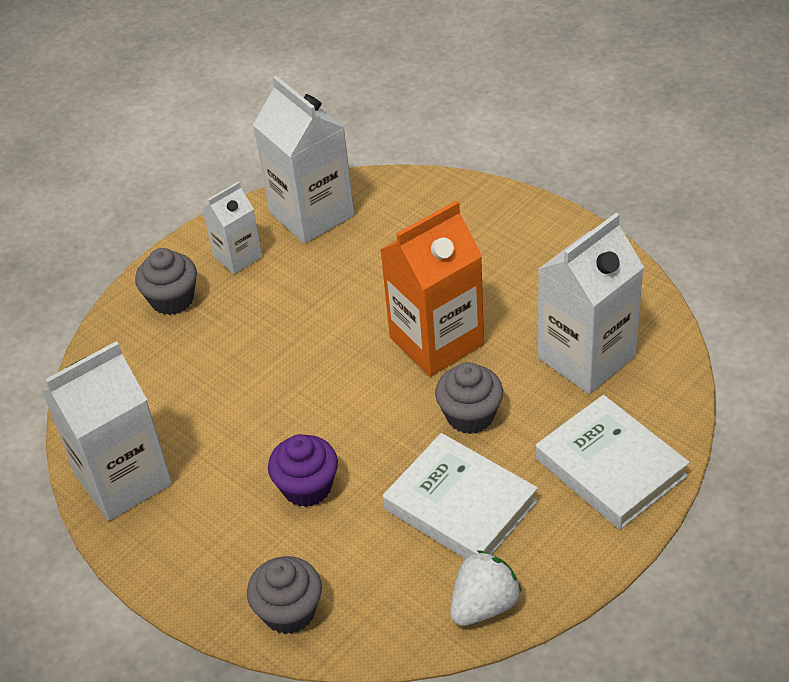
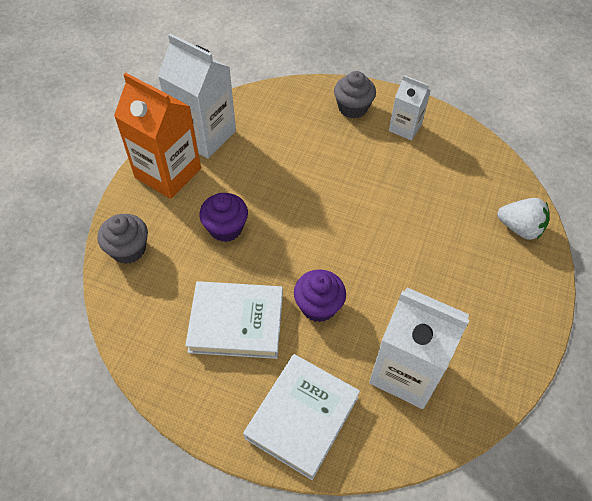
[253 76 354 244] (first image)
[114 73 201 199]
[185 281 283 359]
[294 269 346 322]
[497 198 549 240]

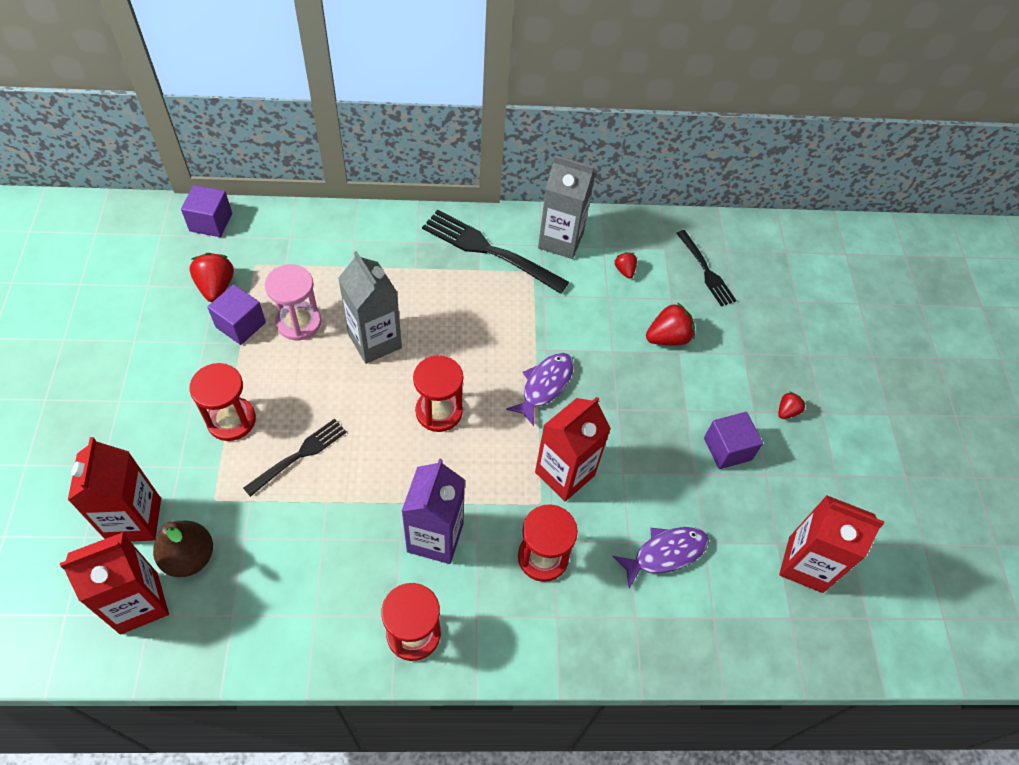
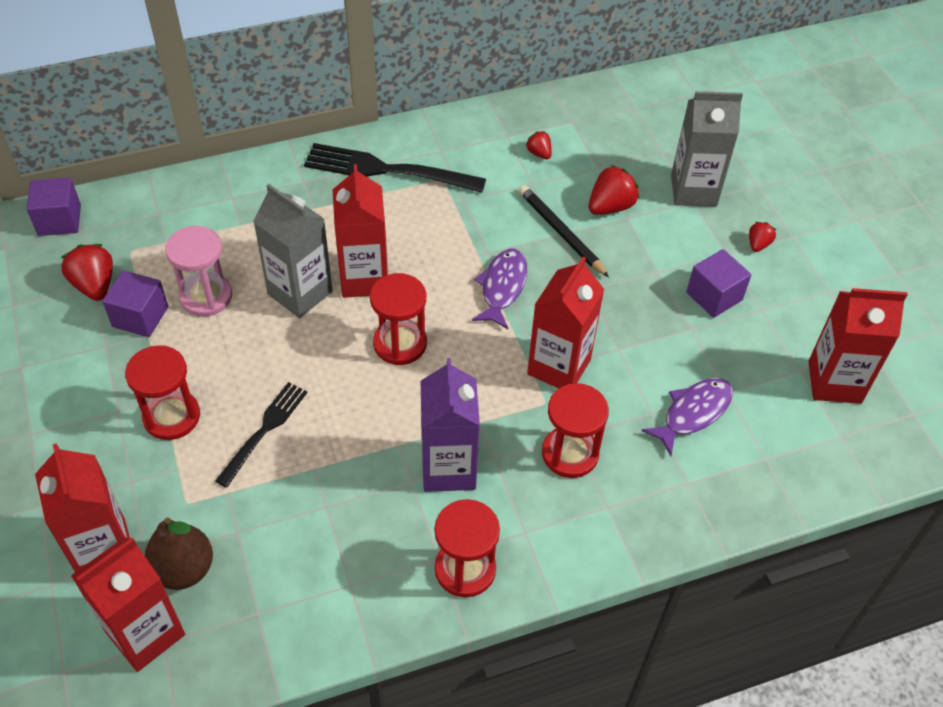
[671 91 743 207]
[676 230 736 306] (first image)
[333 164 388 298]
[519 185 609 277]

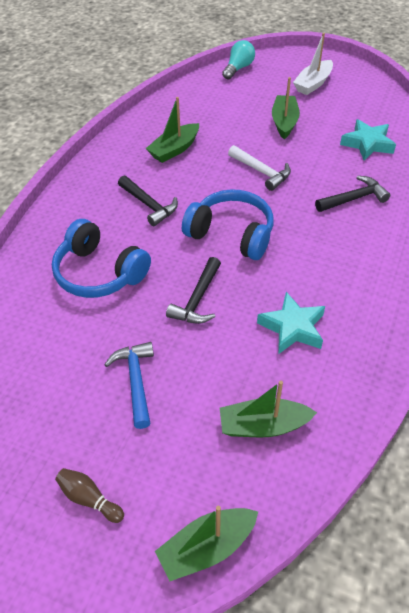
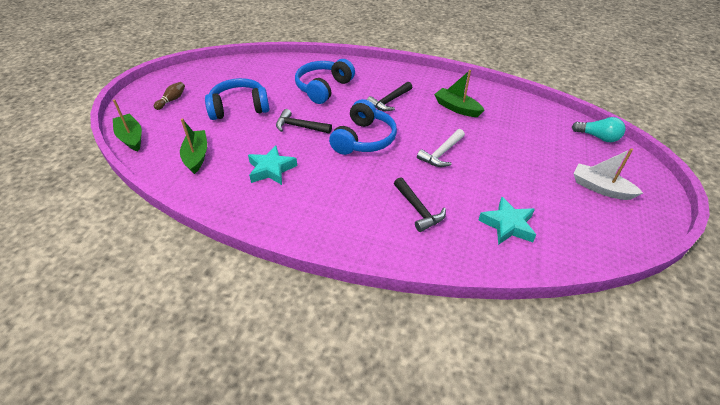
[205 78 269 120]
[272 77 300 139] (first image)

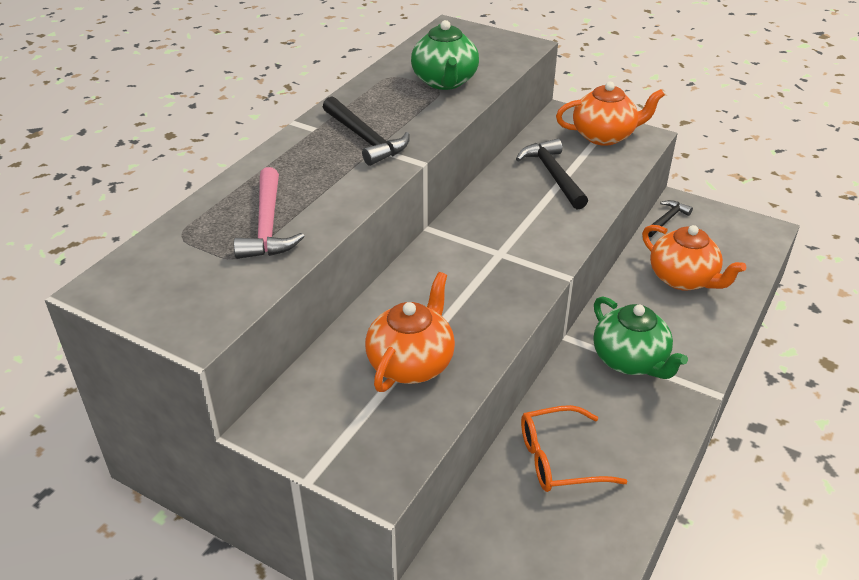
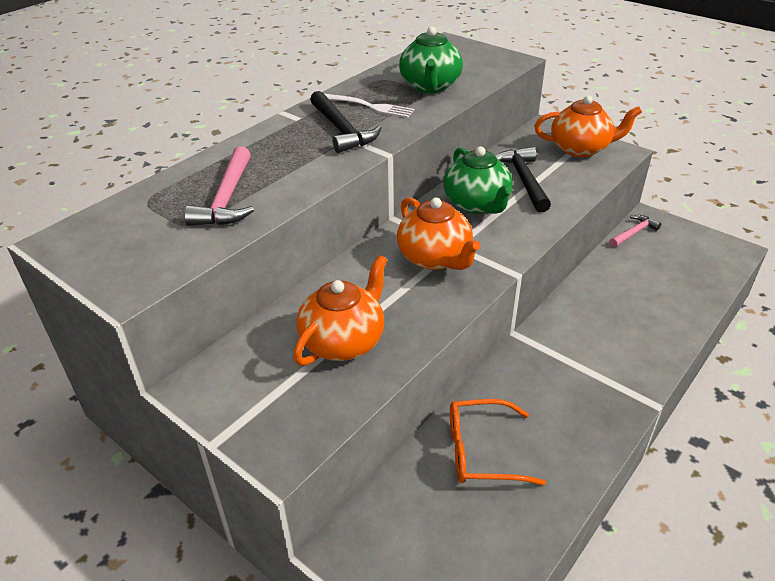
[444 147 513 214]
[397 197 481 270]
[610 215 661 247]
[325 94 415 118]

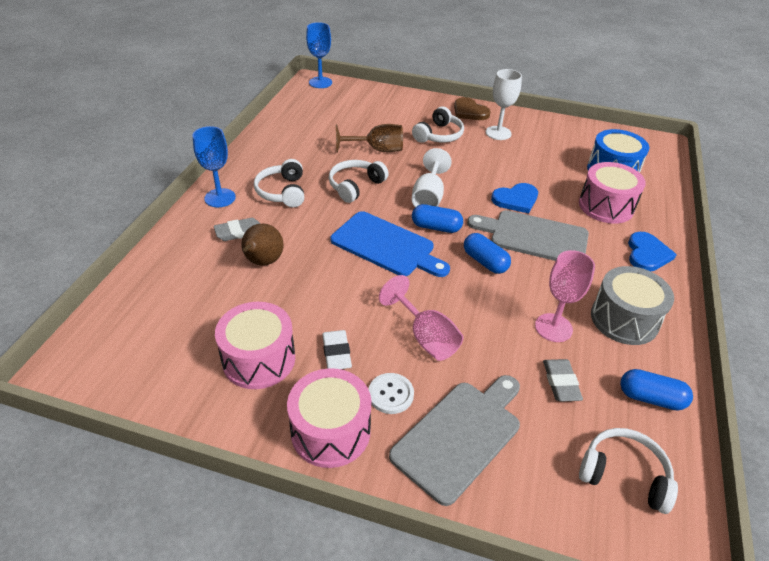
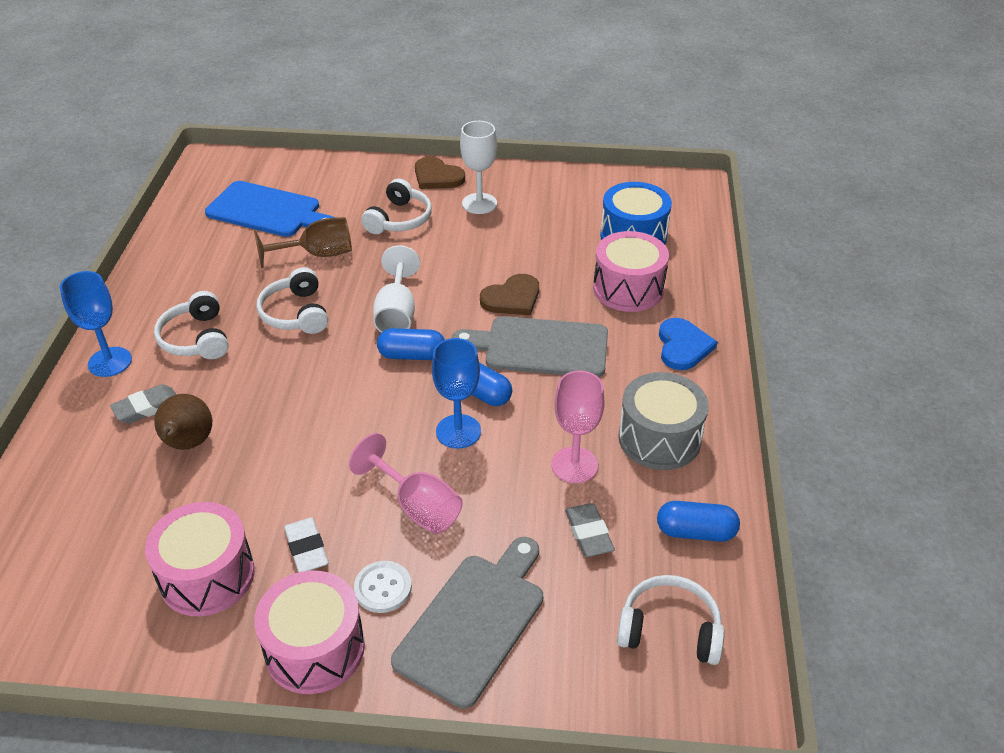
[432 338 481 449]
[257 267 328 334]
[205 181 335 237]
[480 274 539 315]

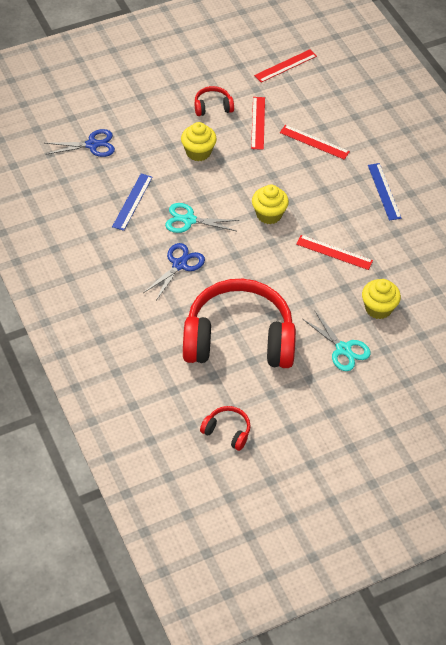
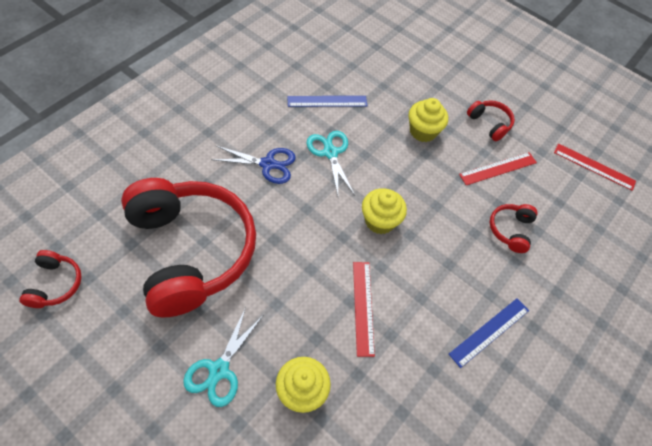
[45 129 115 157] (first image)
[490 204 538 253]

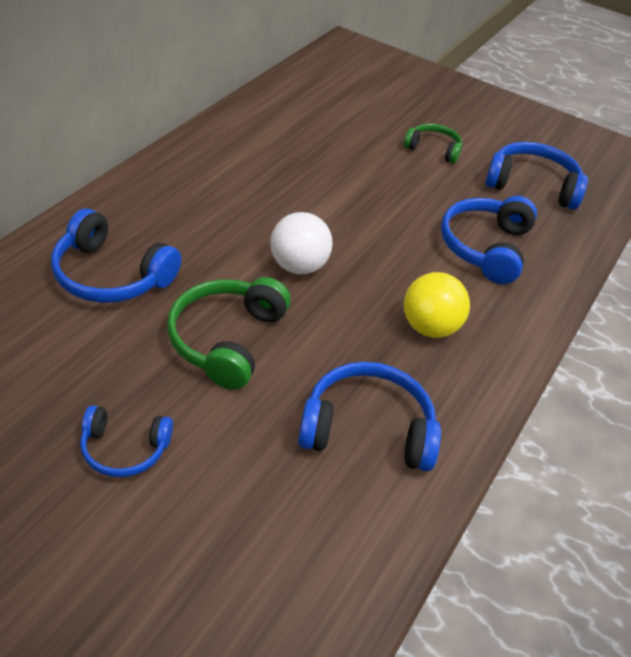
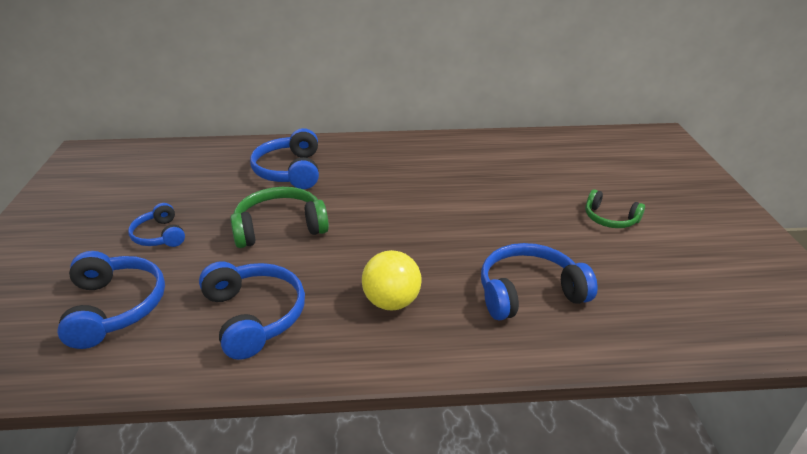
[270 212 333 275] (first image)
[585 189 645 228]
[57 251 165 349]

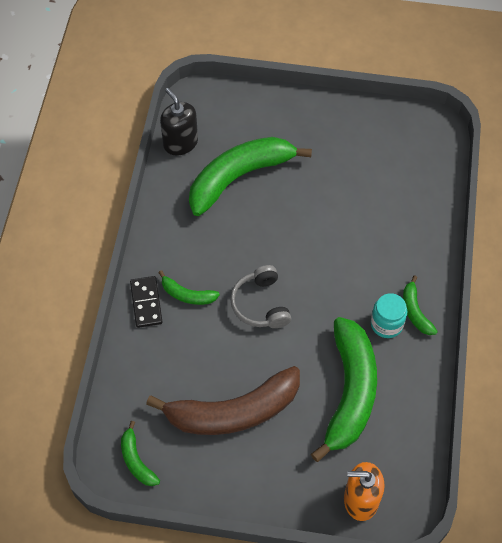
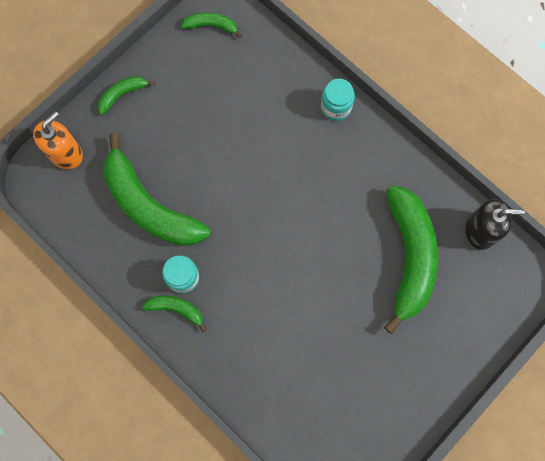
[321 79 355 121]
[146 366 300 435] (first image)
[98 76 155 115]
[230 265 291 328] (first image)

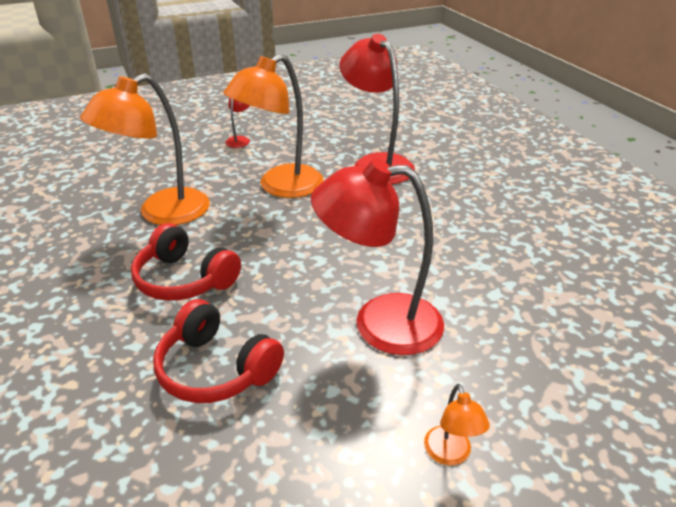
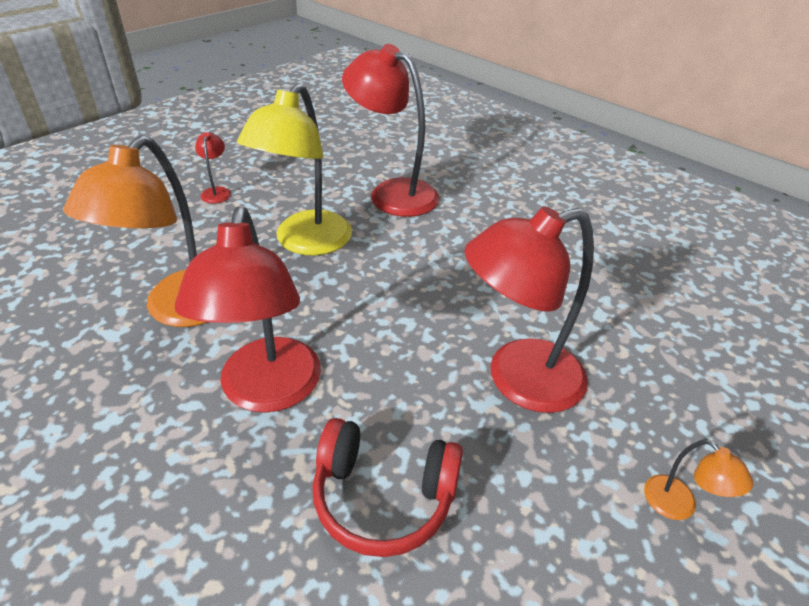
[175 206 321 413]
[237 83 352 255]

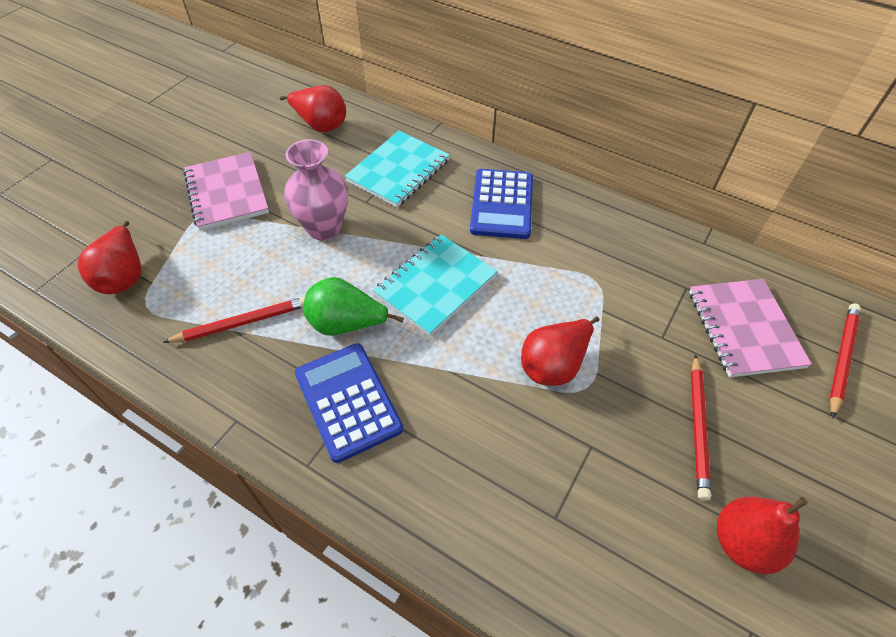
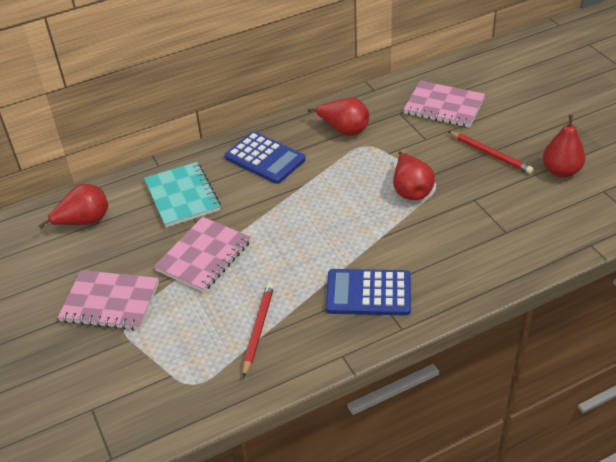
[308 98 369 136]
[154 217 251 292]
[303 277 404 336] (first image)
[373 234 497 336] (first image)
[829 303 861 418] (first image)

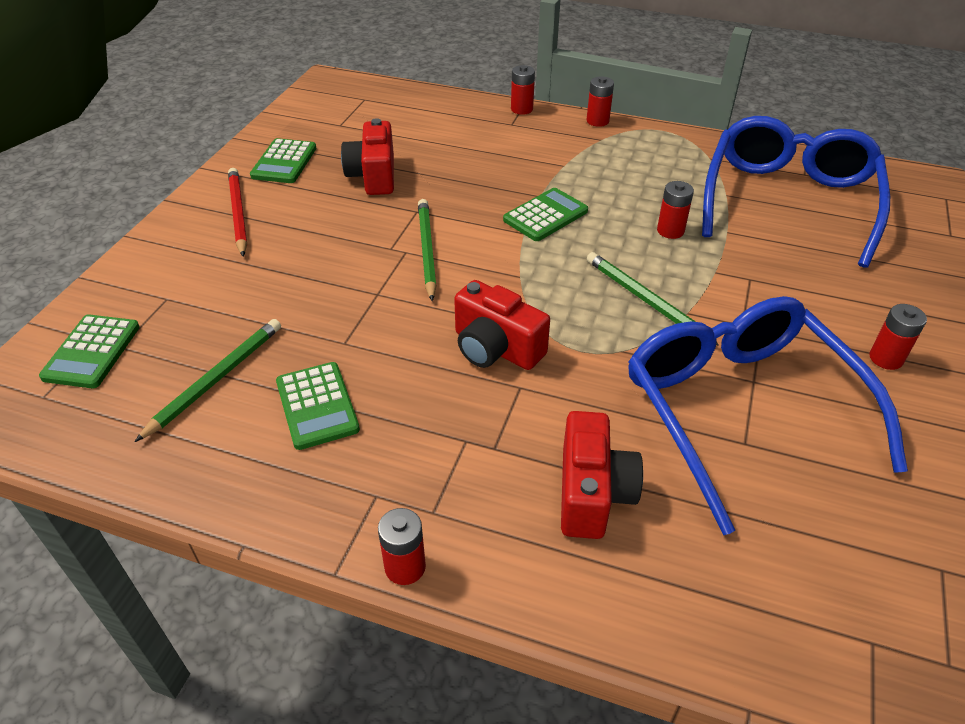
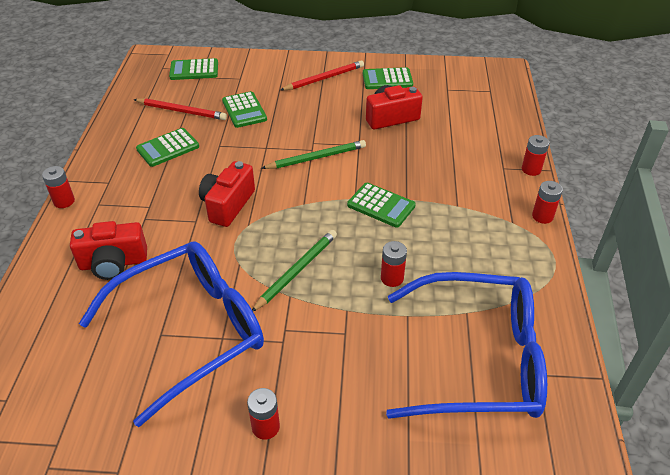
[133 98 227 120]
[222 91 267 128]

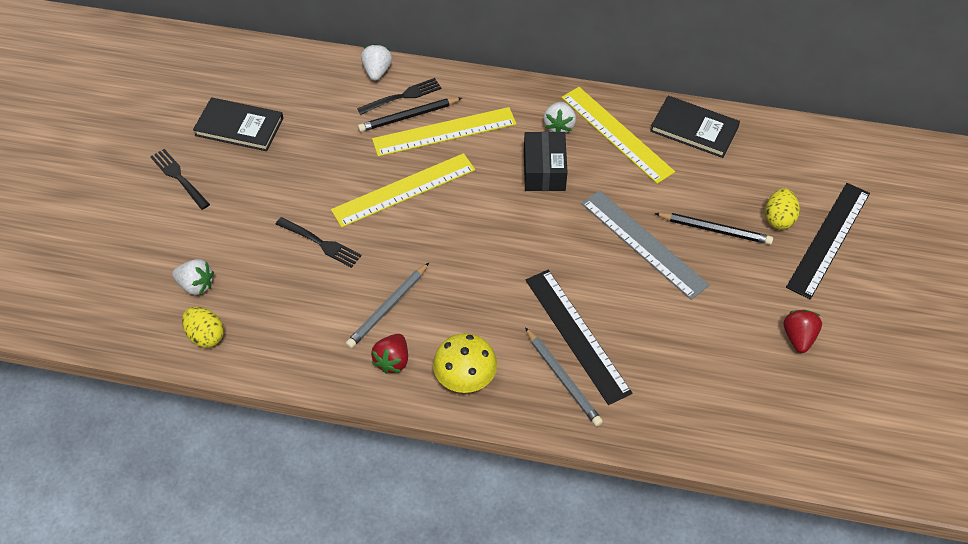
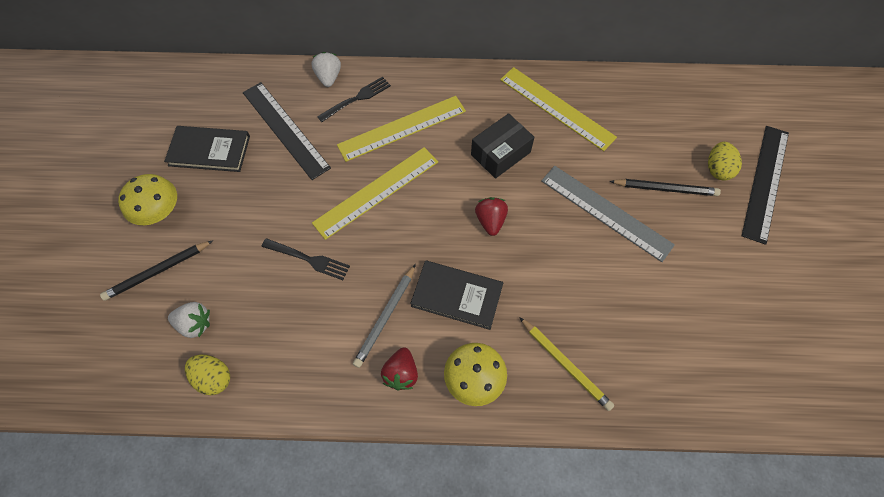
[118 174 177 225]
[100 241 213 301]
[471 113 534 179]
[519 317 614 411]
[243 82 331 180]
[543 102 576 133] (first image)
[410 260 503 330]
[475 197 508 236]

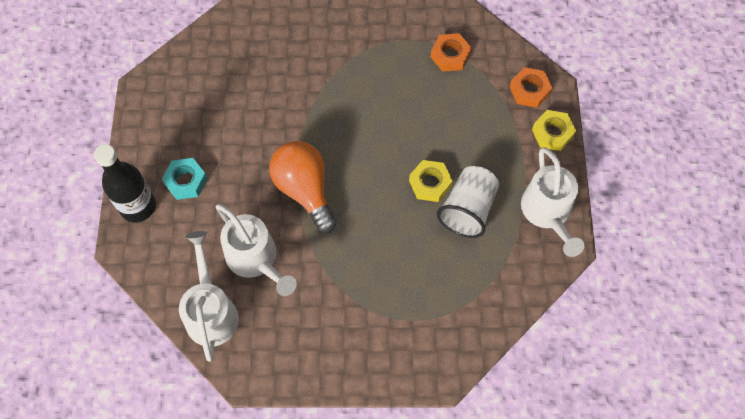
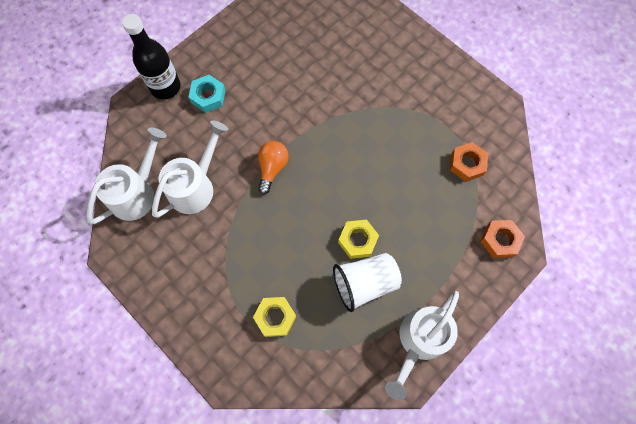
[152 121 228 218]
[258 141 289 195]
[253 297 296 337]

